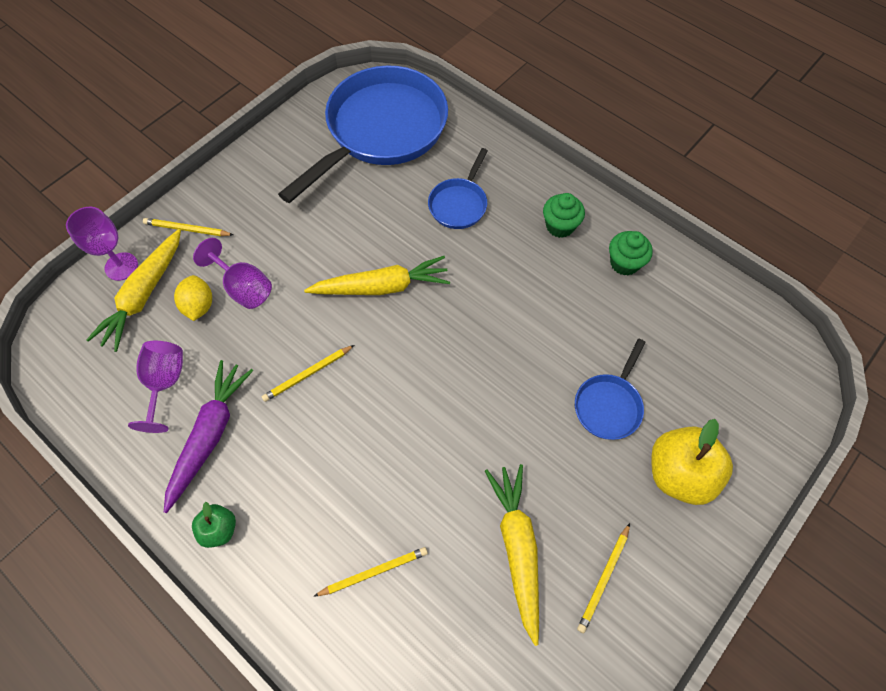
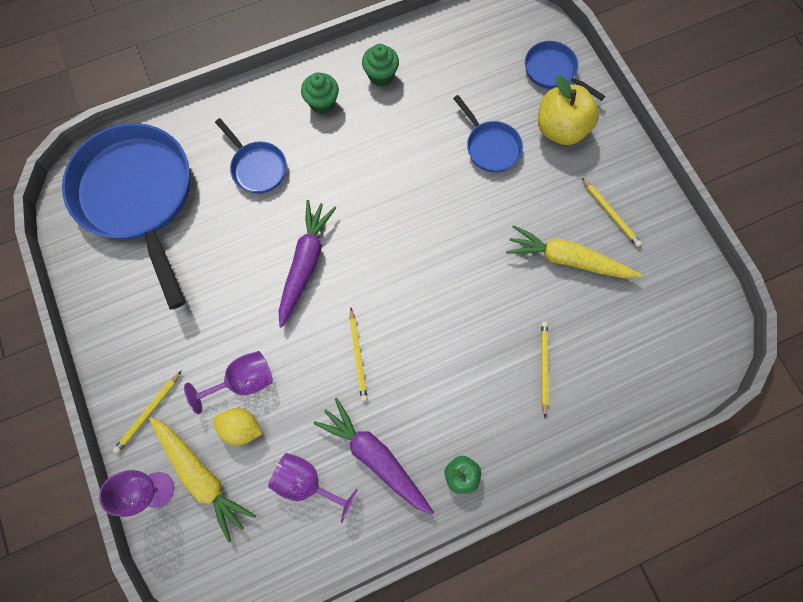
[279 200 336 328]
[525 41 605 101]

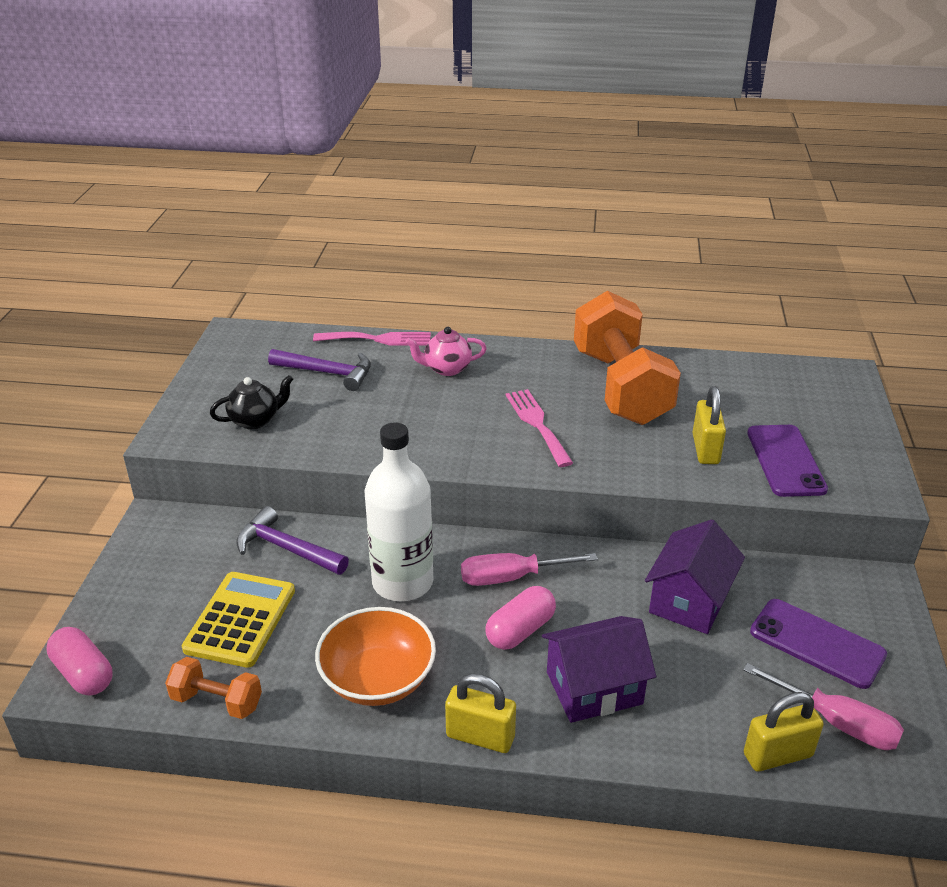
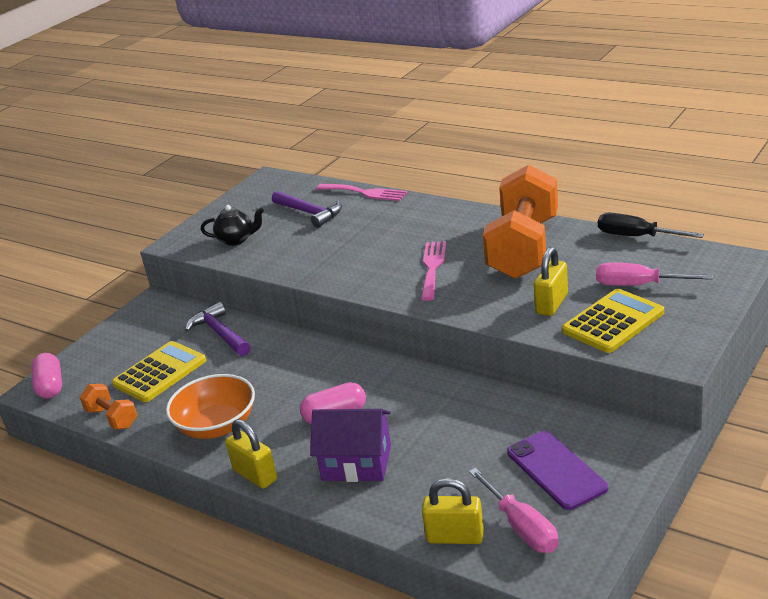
[364 422 433 601] (first image)
[405 327 487 376] (first image)
[596 263 713 286]
[645 520 745 634] (first image)
[562 289 664 353]
[598 213 704 238]

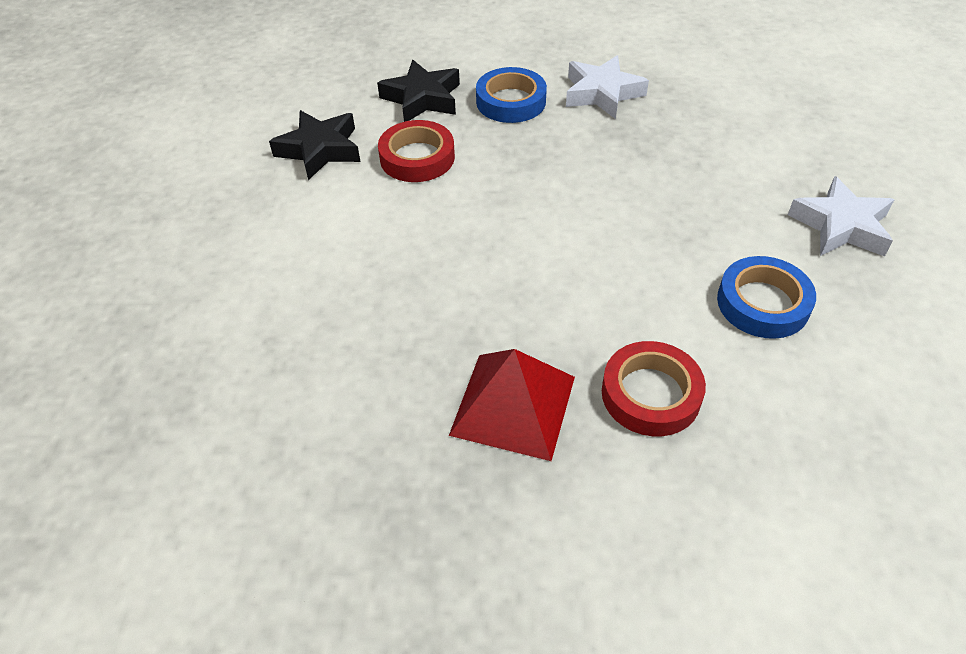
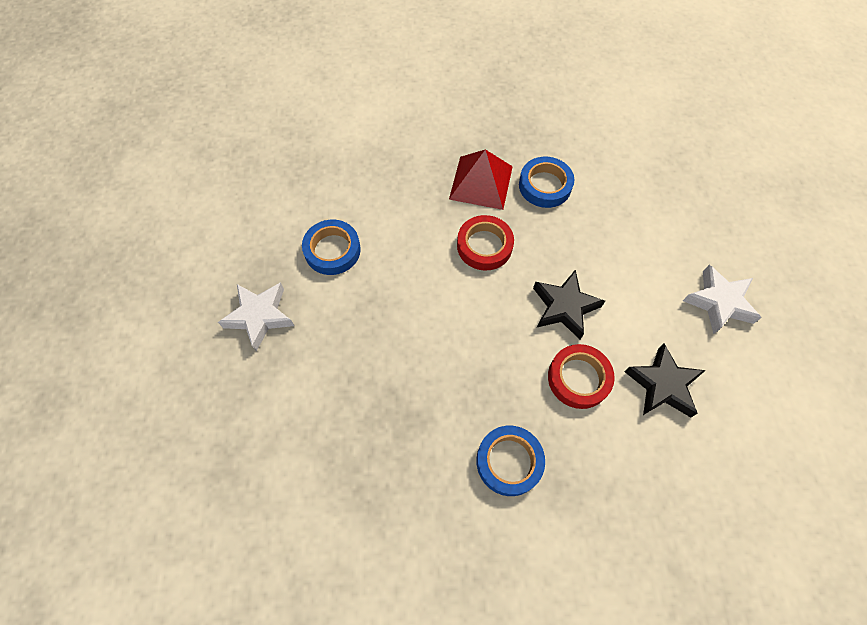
[533 269 605 339]
[683 265 762 334]
[457 215 514 271]
[519 157 574 208]

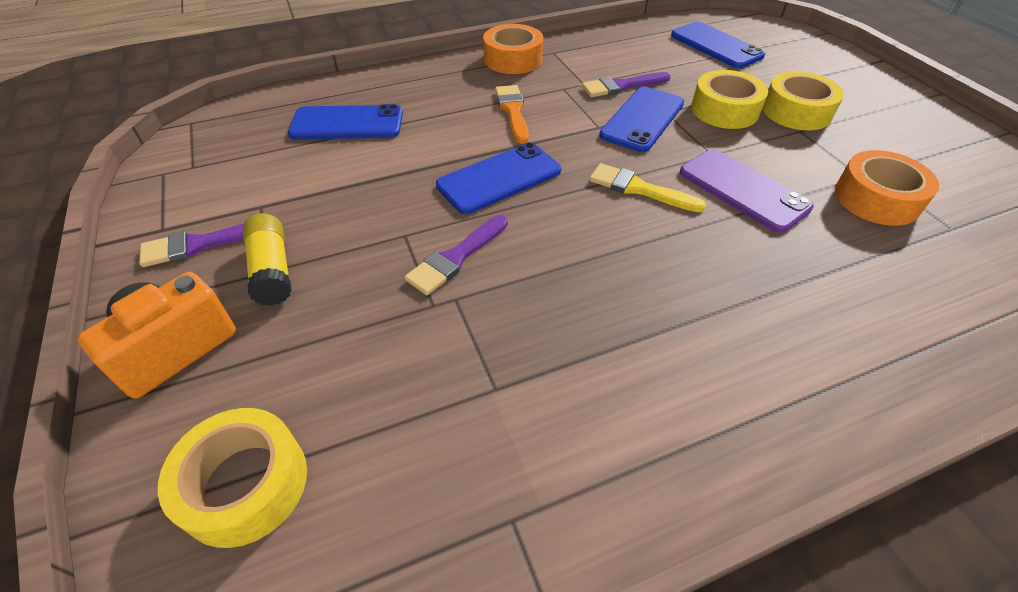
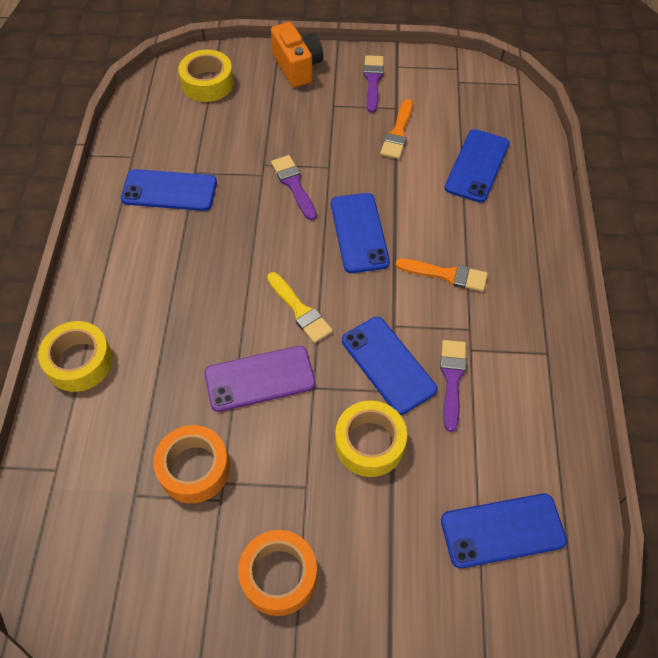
[242 213 292 306] (first image)
[238 530 317 616]
[267 272 333 343]
[38 321 113 392]
[121 169 217 211]
[380 99 413 159]

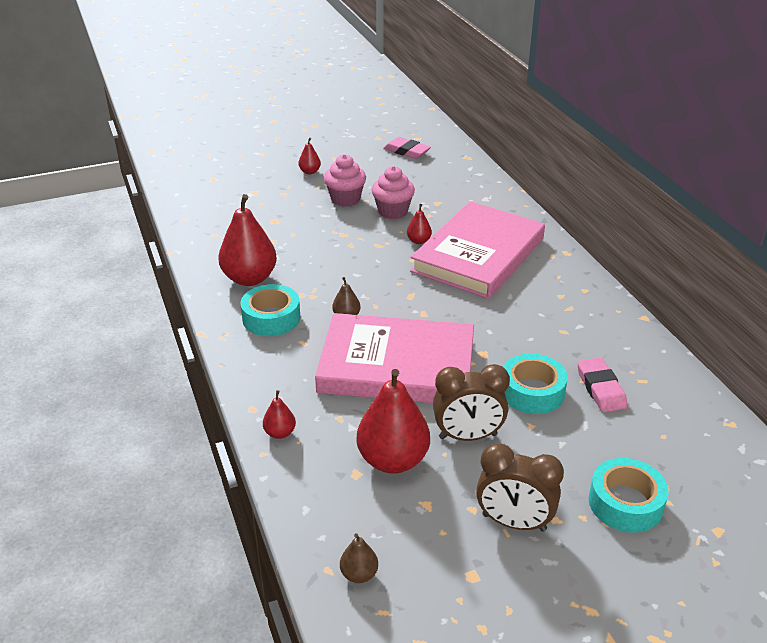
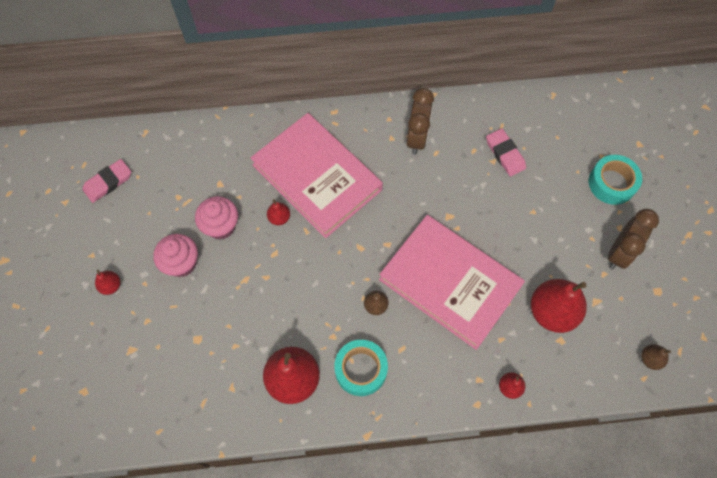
[379 215 525 350]
[406 88 434 155]
[503 354 568 414] (first image)
[486 129 526 176]

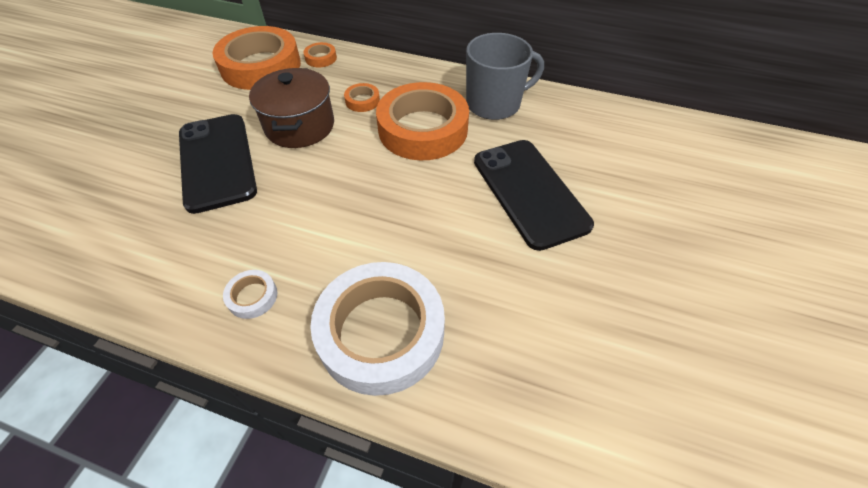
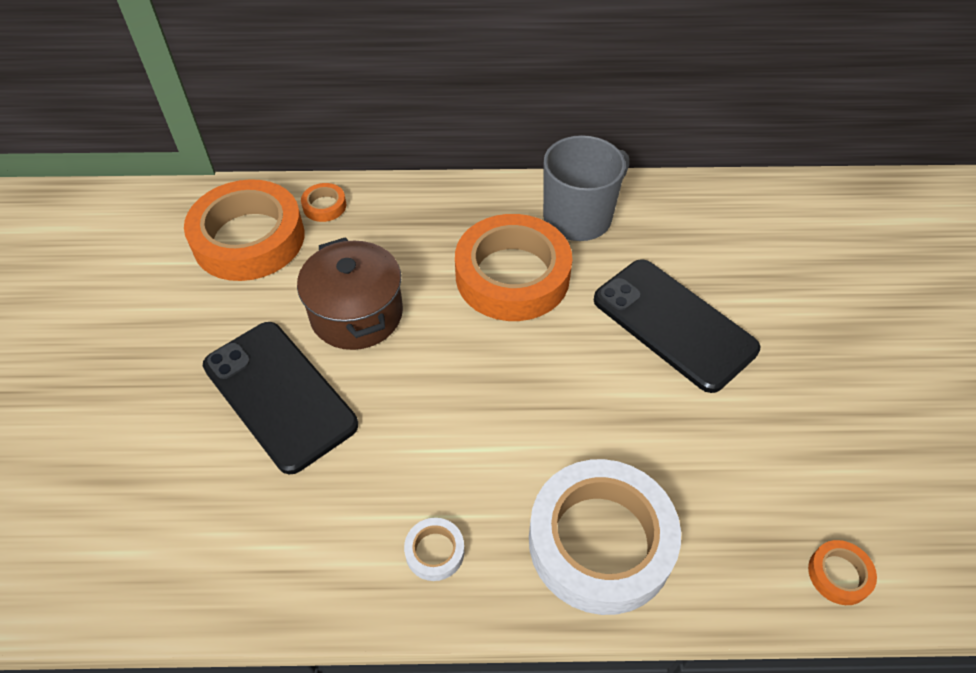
[808 540 877 605]

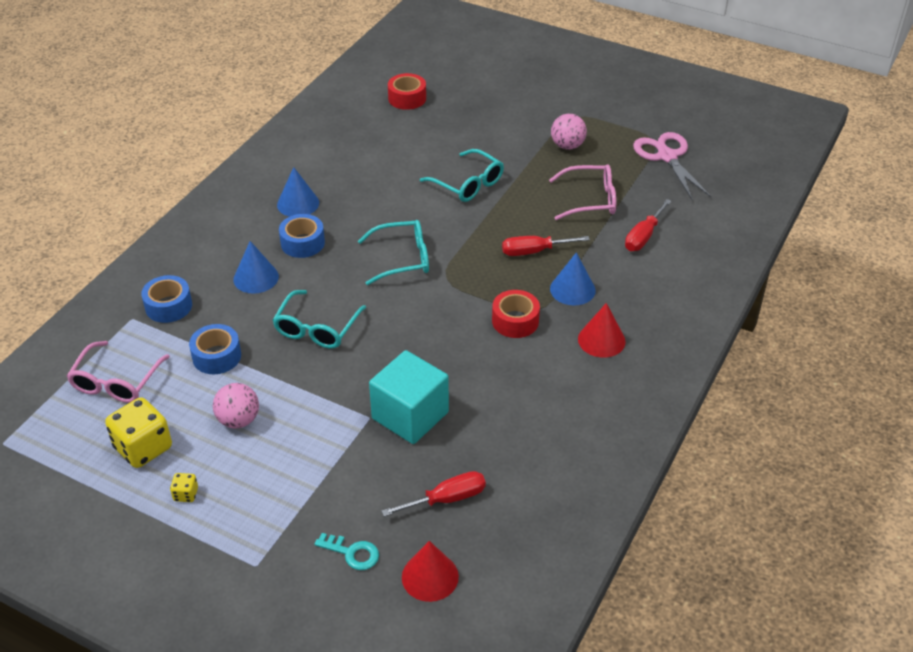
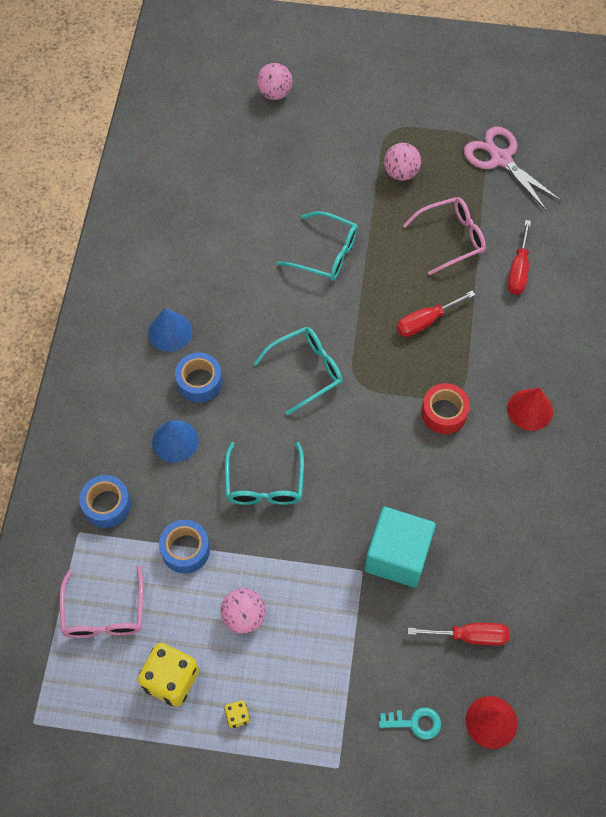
[408 623 510 646]
[388 73 426 110] (first image)
[550 252 596 305] (first image)
[257 63 292 100]

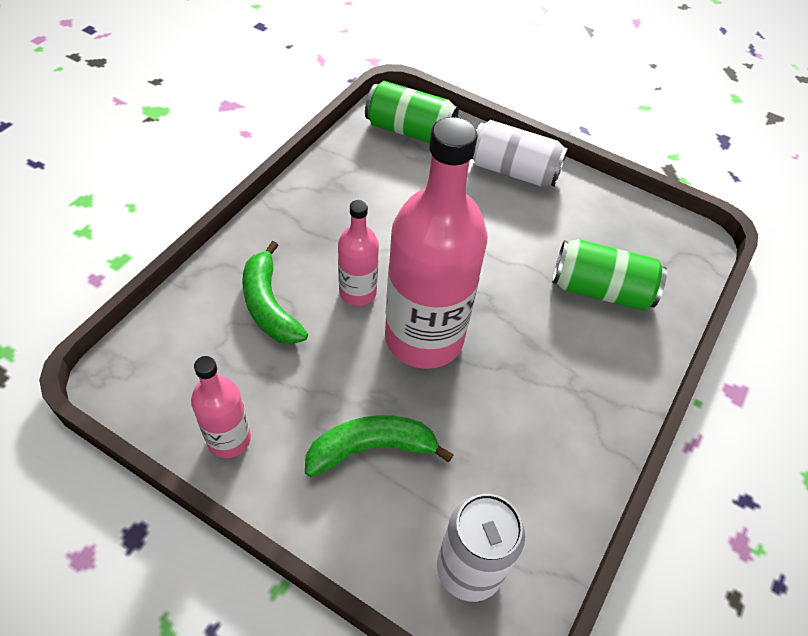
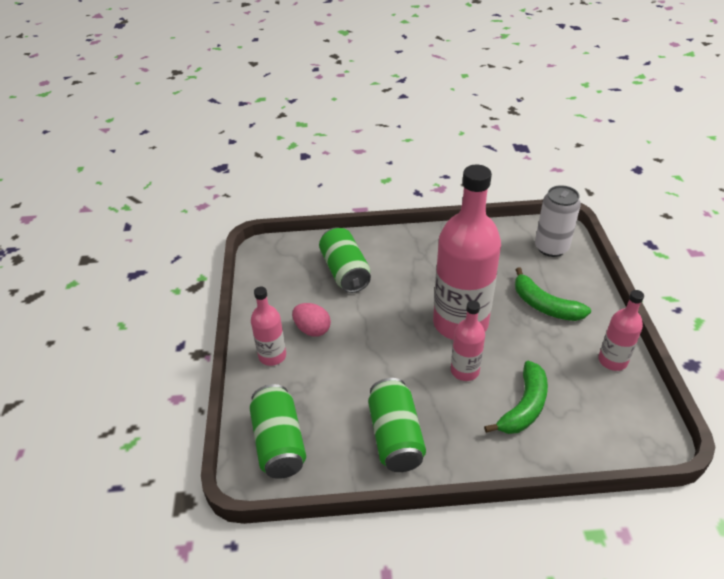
[251 287 286 366]
[292 303 331 337]
[368 378 426 472]

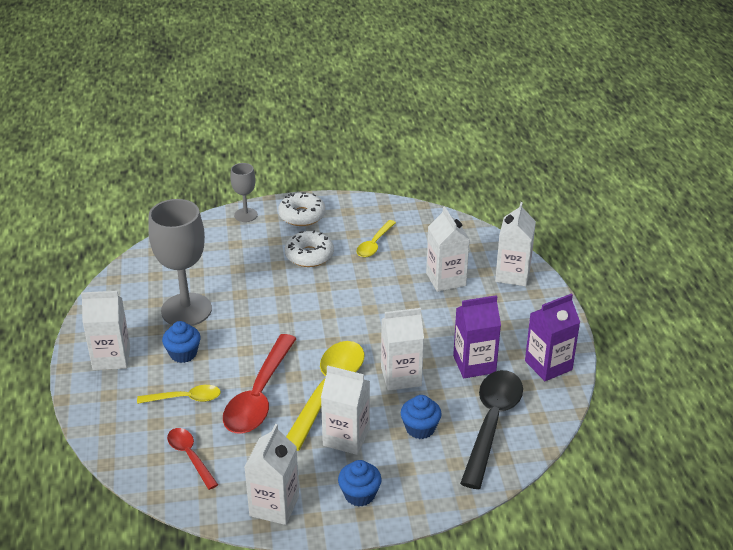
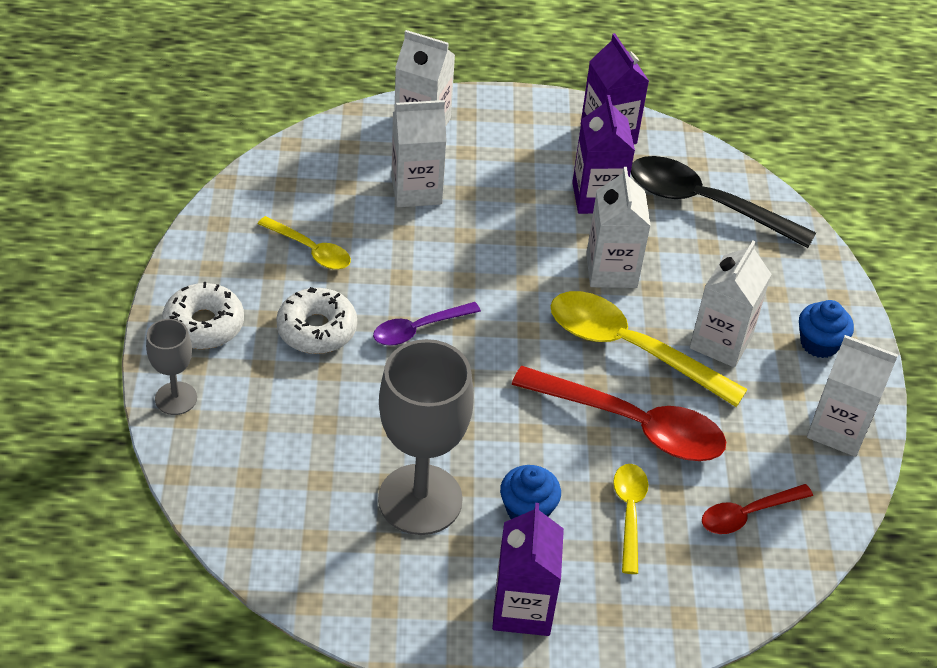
[492 503 564 636]
[401 395 442 439] (first image)
[373 302 481 346]

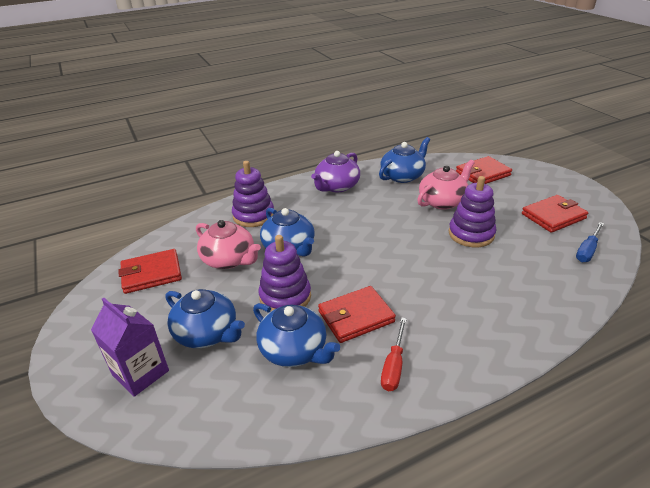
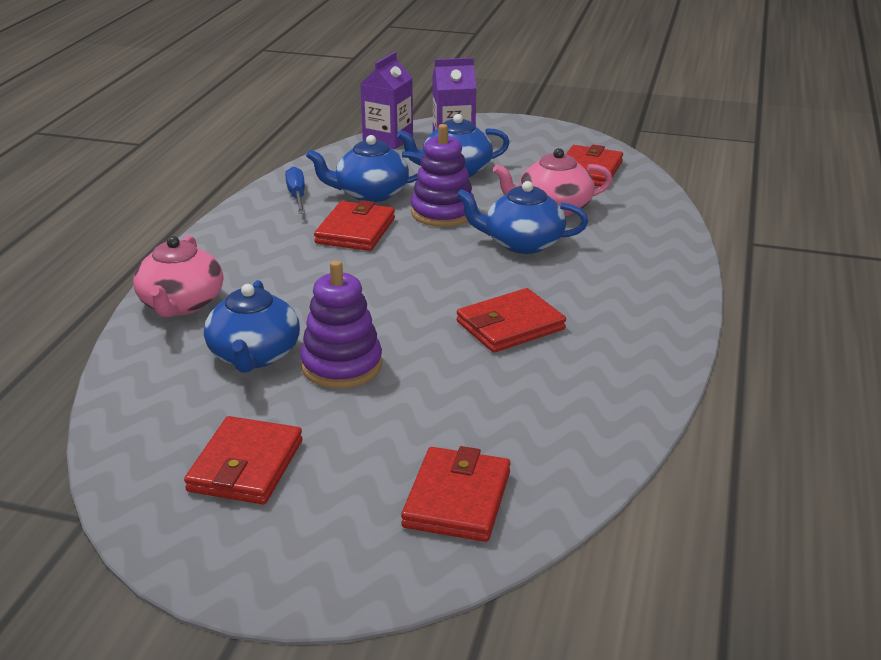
[232 161 274 227] (first image)
[311 151 360 192] (first image)
[204 280 300 373]
[381 317 407 391] (first image)
[133 235 223 317]
[285 166 305 214]
[360 52 413 149]
[456 288 566 353]

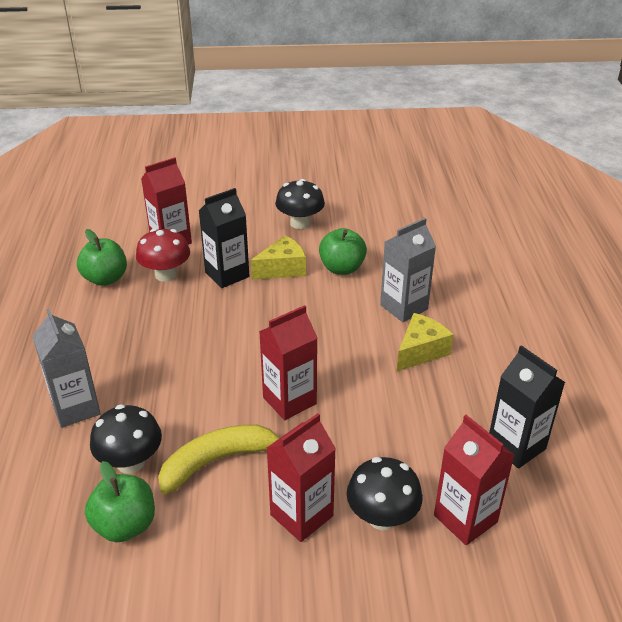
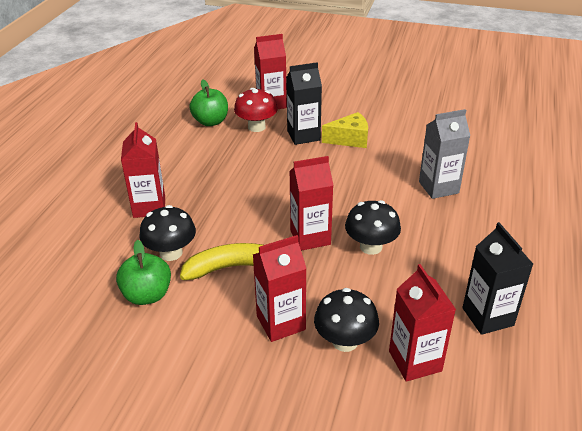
[121 122 165 218]
[345 200 401 255]
[319 228 367 275] (first image)
[397 313 453 371] (first image)

